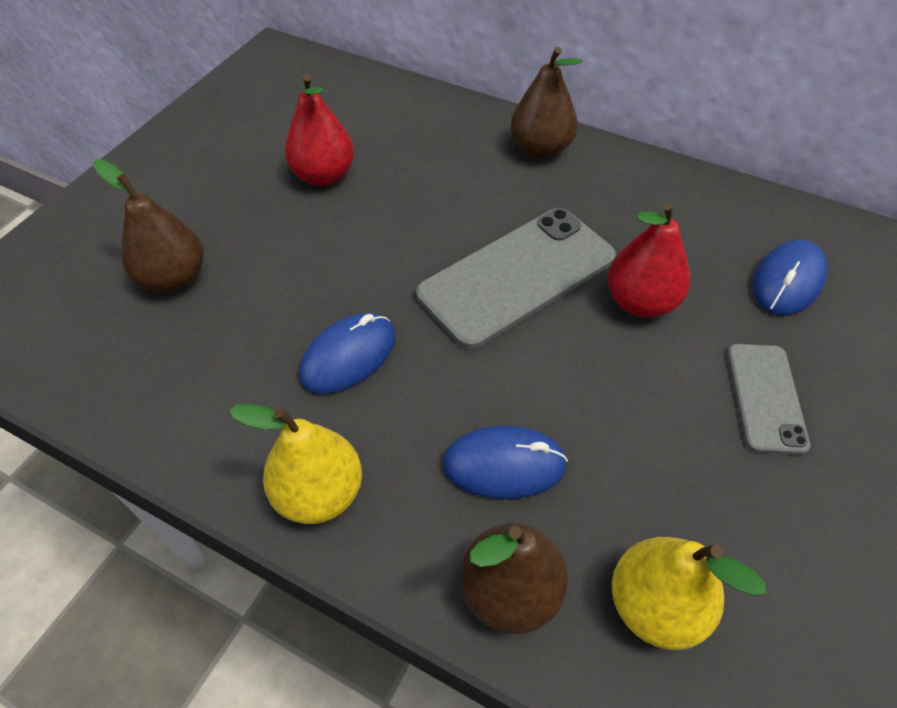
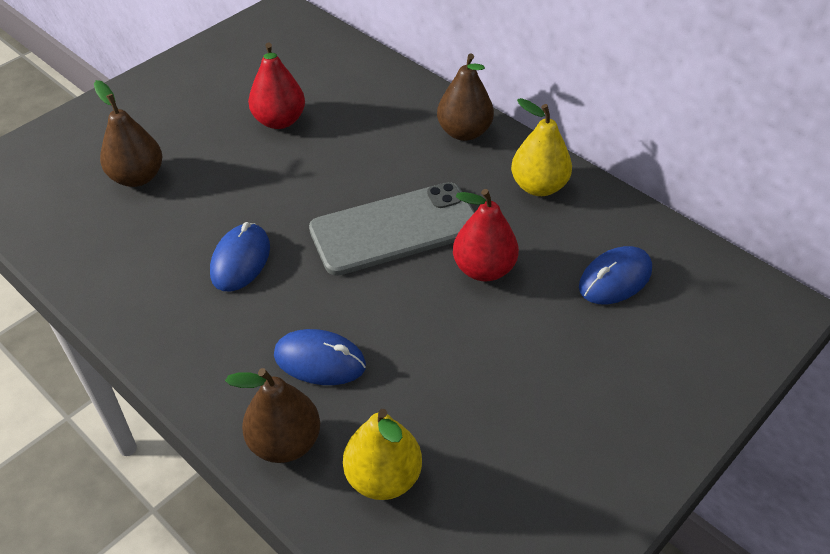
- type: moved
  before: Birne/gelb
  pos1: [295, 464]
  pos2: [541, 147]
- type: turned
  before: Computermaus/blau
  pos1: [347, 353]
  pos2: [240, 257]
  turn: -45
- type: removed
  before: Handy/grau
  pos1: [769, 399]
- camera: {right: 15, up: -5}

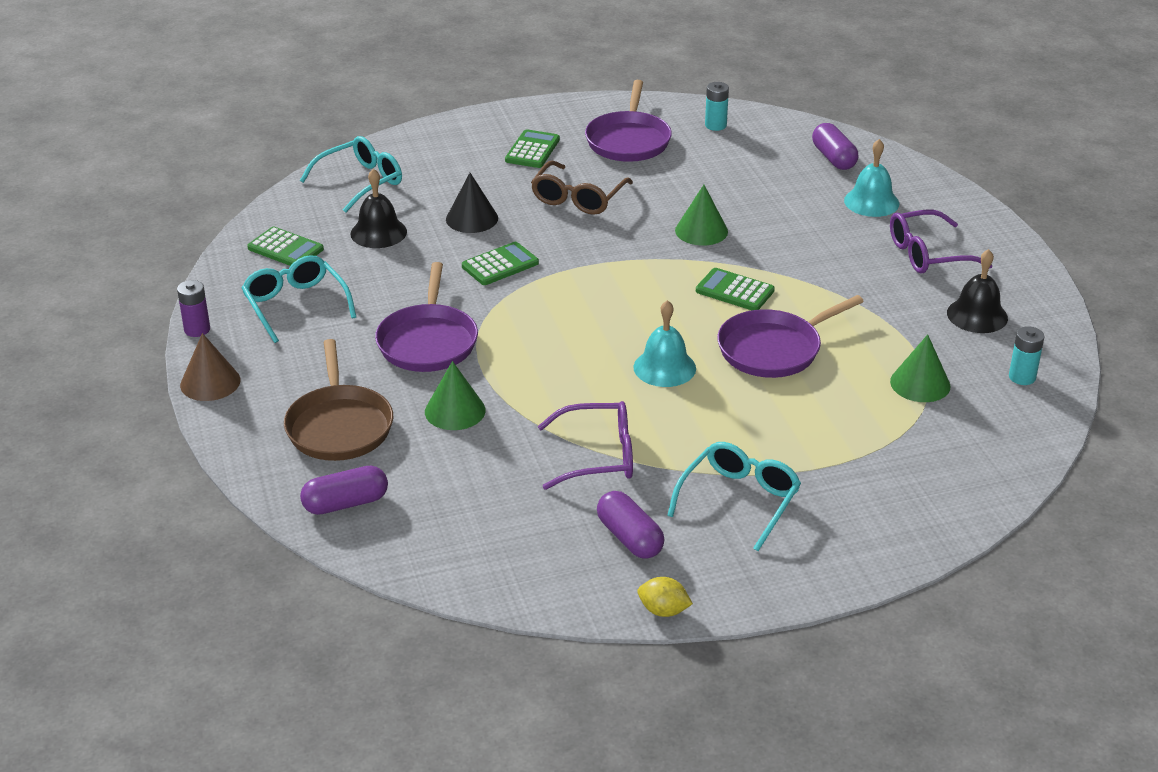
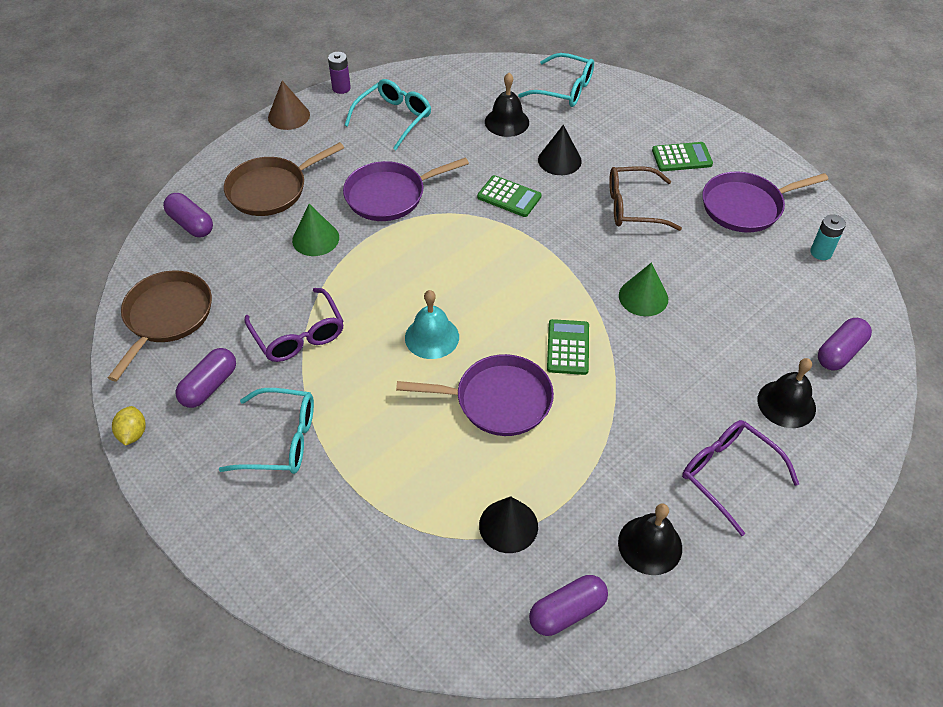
- type: removed
  before: Taschenrechner/grün
  pos1: [285, 246]
- type: turned
  before: Pfanne/lila
  pos1: [790, 336]
  pos2: [475, 395]
  turn: 150
- type: recoloured
  before: Glocke/türkis
  after: Glocke/schwarz
  pos1: [871, 178]
  pos2: [786, 393]
- type: recoloured
  before: Kegel/grün
  after: Kegel/schwarz
  pos1: [920, 368]
  pos2: [508, 524]
- type: replaced
  before: Batterie/türkis
  after: Kapsel/lila
  pos1: [1026, 355]
  pos2: [568, 605]
- type: added
  after: Pfanne/braun
  pos2: [160, 325]
- camera: {right: 65, up: 15}

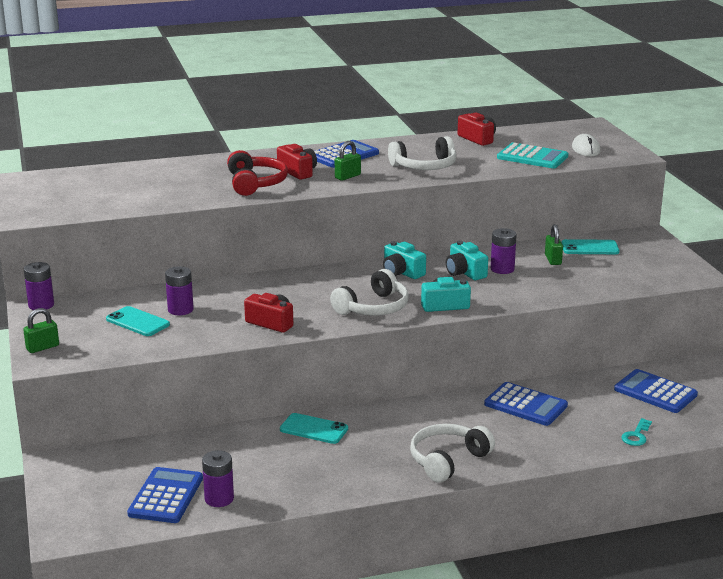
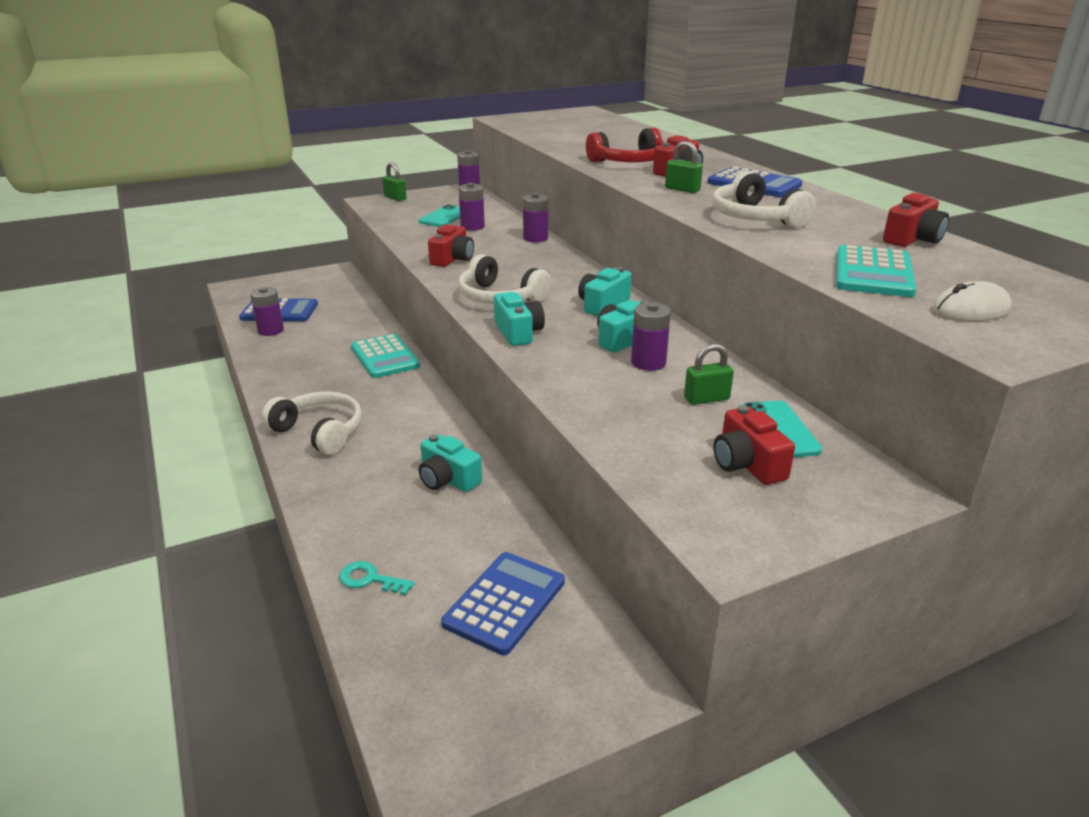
- type: replaced
  before: Handy/türkis
  after: Taschenrechner/türkis
  pos1: [314, 428]
  pos2: [385, 356]
- type: replaced
  before: Taschenrechner/blau
  after: Kamera/türkis
  pos1: [526, 404]
  pos2: [450, 463]
- type: added
  after: Batterie/lila
  pos2: [535, 217]
- type: added
  after: Kamera/rot
  pos2: [754, 445]
- camera: {right: 80, up: 5}

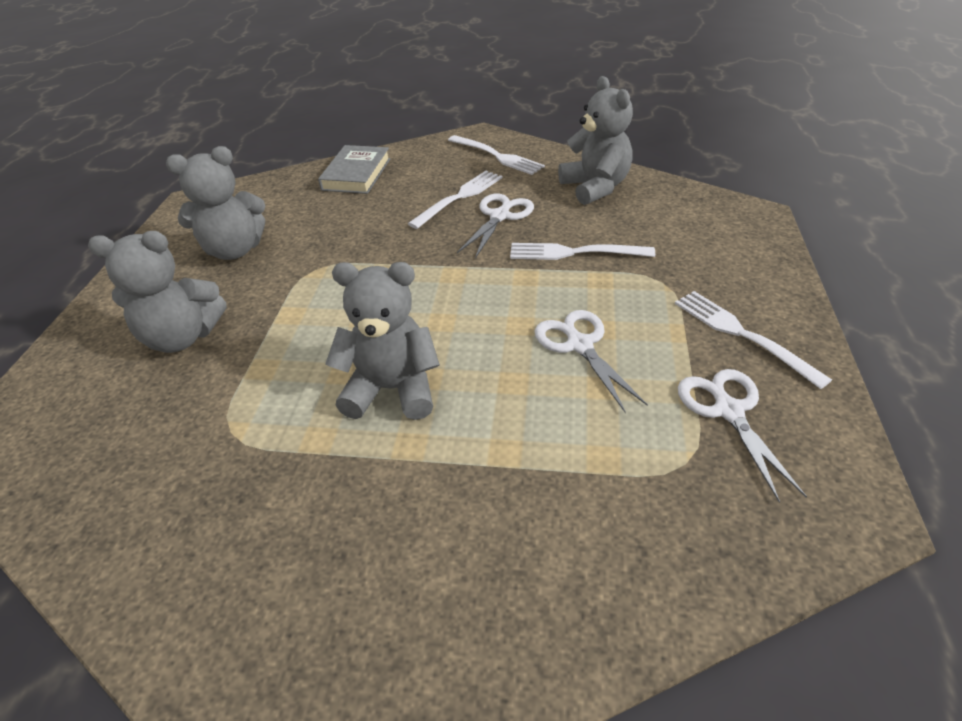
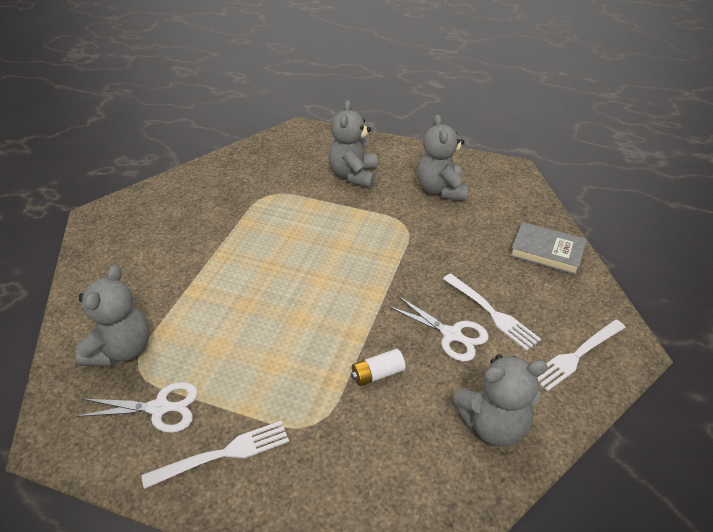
- type: moved
  before: Teddybär/grau
  pos1: [382, 341]
  pos2: [113, 315]
- type: replaced
  before: Gabel/weiß
  after: Batterie/weiß
  pos1: [582, 251]
  pos2: [378, 367]
- type: removed
  before: Schere/weiß
  pos1: [591, 361]
- camera: {right: 100, up: 0}

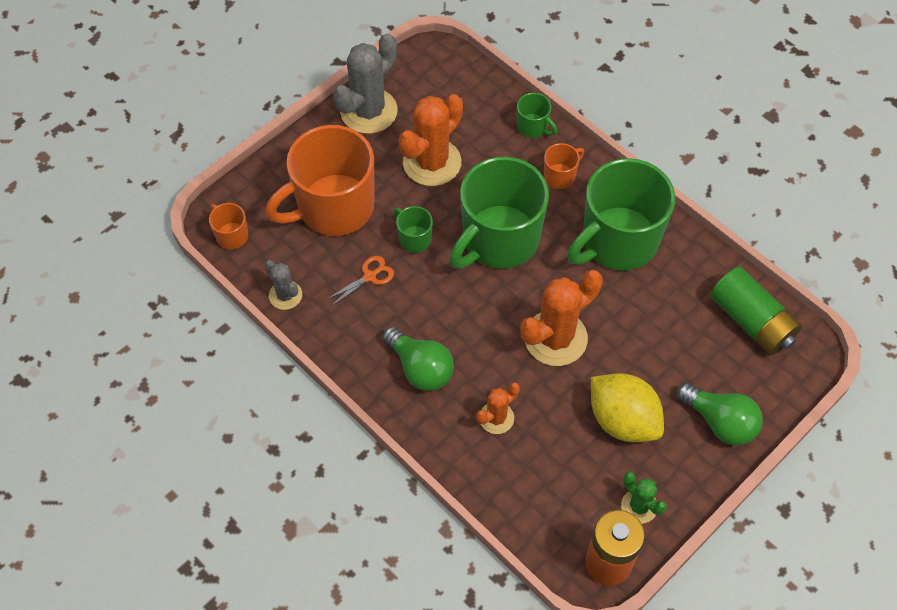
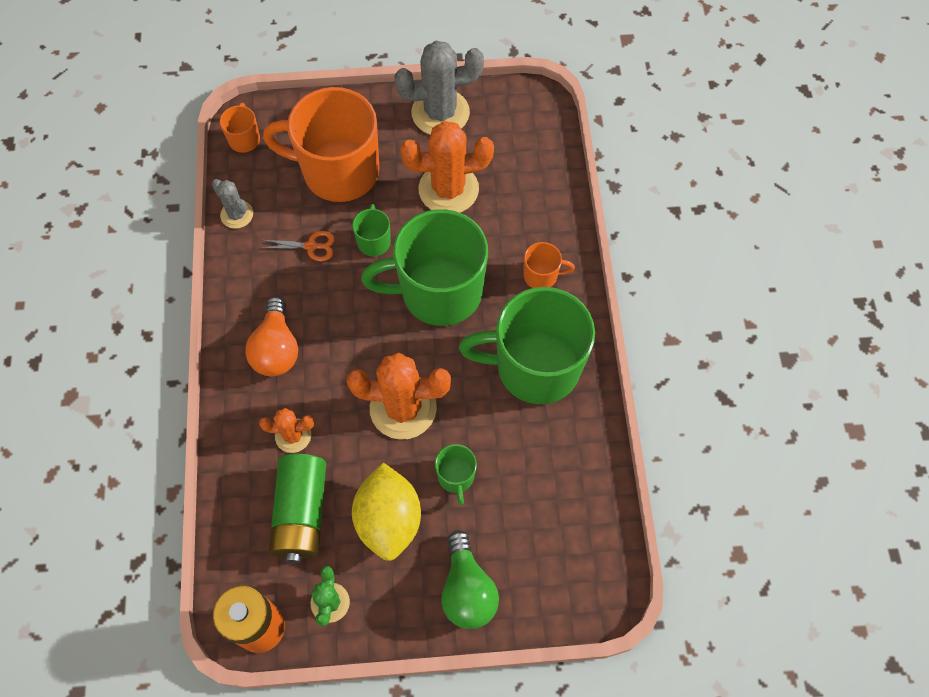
- type: turned
  before: Kaktus/grau
  pos1: [283, 285]
  pos2: [232, 204]
  turn: -45
- type: recoloured
  before: Glühbirne/grün
  after: Glühbirne/orange
  pos1: [418, 358]
  pos2: [271, 336]
- type: moved
  before: Tasse/grün
  pos1: [537, 115]
  pos2: [456, 474]
- type: moved
  before: Batterie/grün
  pos1: [756, 311]
  pos2: [297, 508]
- camera: {right: 40, up: 5}

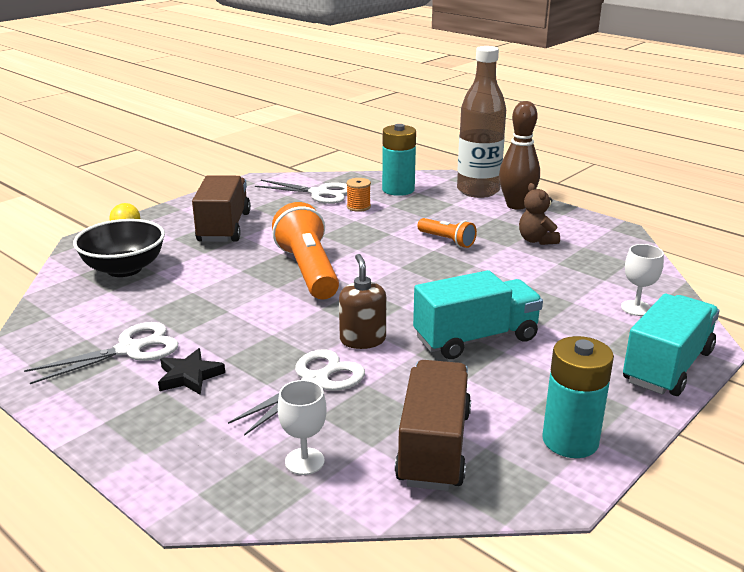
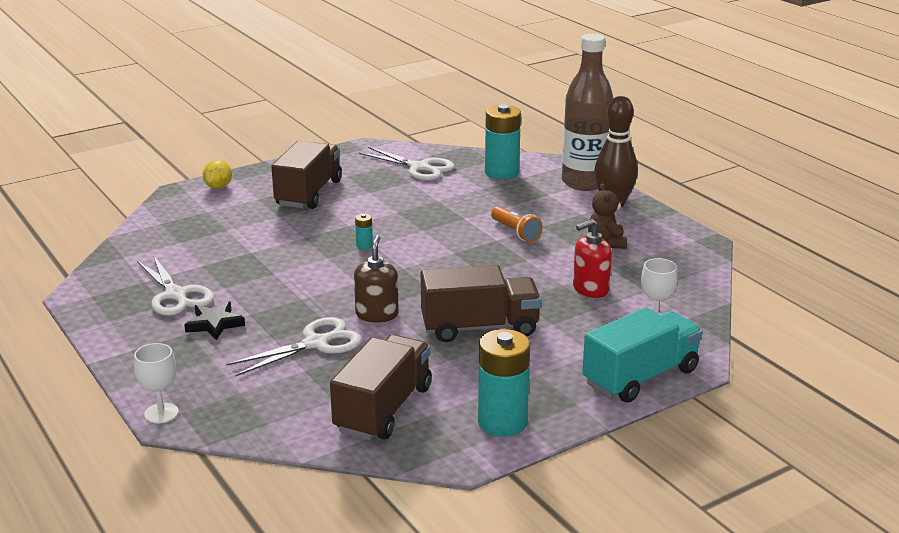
- type: turned
  before: Schere/weiß
  pos1: [101, 353]
  pos2: [175, 286]
  turn: 75
- type: removed
  before: Schüssel/schwarz
  pos1: [119, 248]
- type: replaced
  before: Taschenlampe/orange
  after: Batterie/türkis
  pos1: [305, 250]
  pos2: [364, 231]
- type: moved
  before: Kelch/weiß
  pos1: [302, 427]
  pos2: [156, 383]
- type: removed
  before: Garnrolle/orange
  pos1: [358, 195]
- type: recoloured
  before: Lastwagen/türkis
  after: Lastwagen/braun
  pos1: [478, 314]
  pos2: [481, 303]
- type: added
  after: Seifenspender/rot
  pos2: [592, 258]
- camera: {right: 15, up: 0}

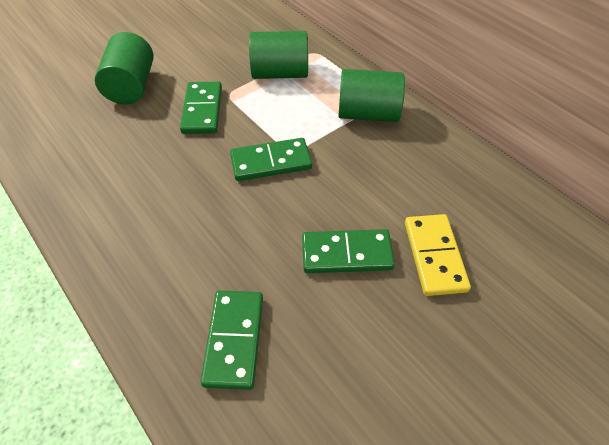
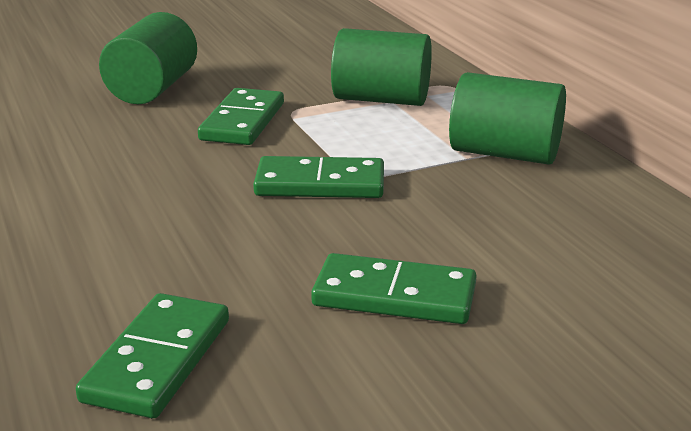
- type: removed
  before: Dominostein/gelb
  pos1: [438, 255]
- camera: {right: 15, up: -25}

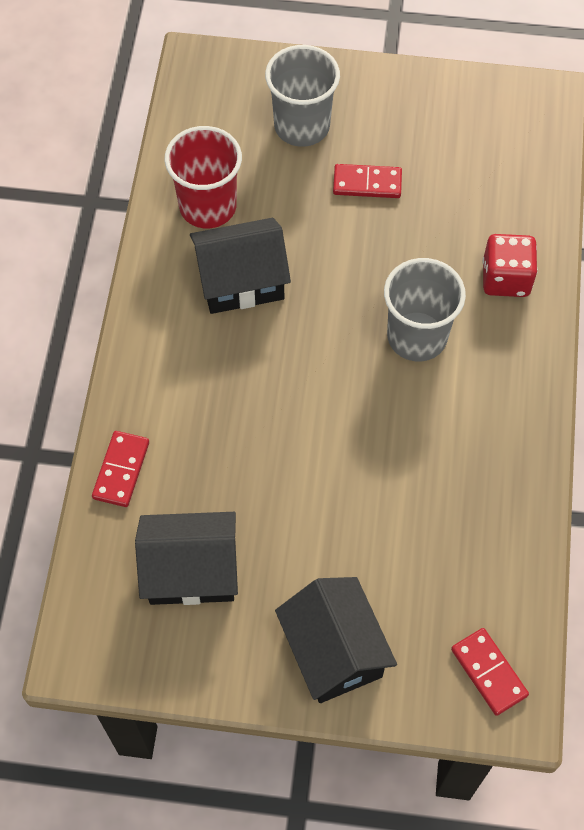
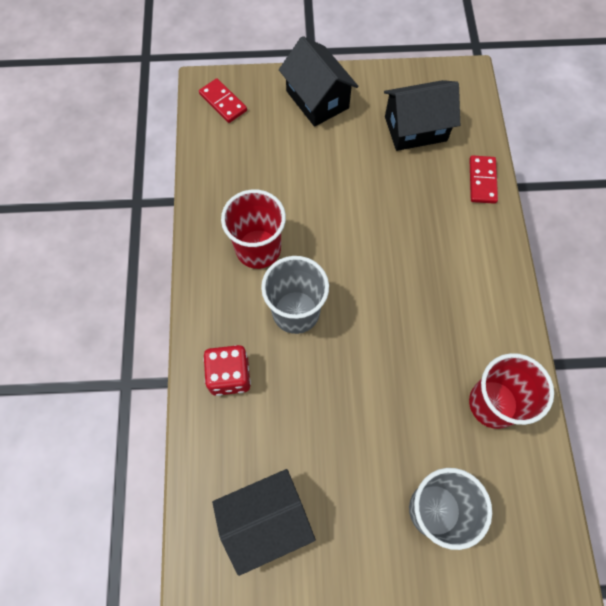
- type: moved
  before: Haus/schwarz
  pos1: [240, 266]
  pos2: [264, 522]
- type: removed
  before: Dominostein/rot
  pos1: [367, 181]
- type: added
  after: Becher/rot
  pos2: [253, 229]
- camera: {right: 170, up: 5}

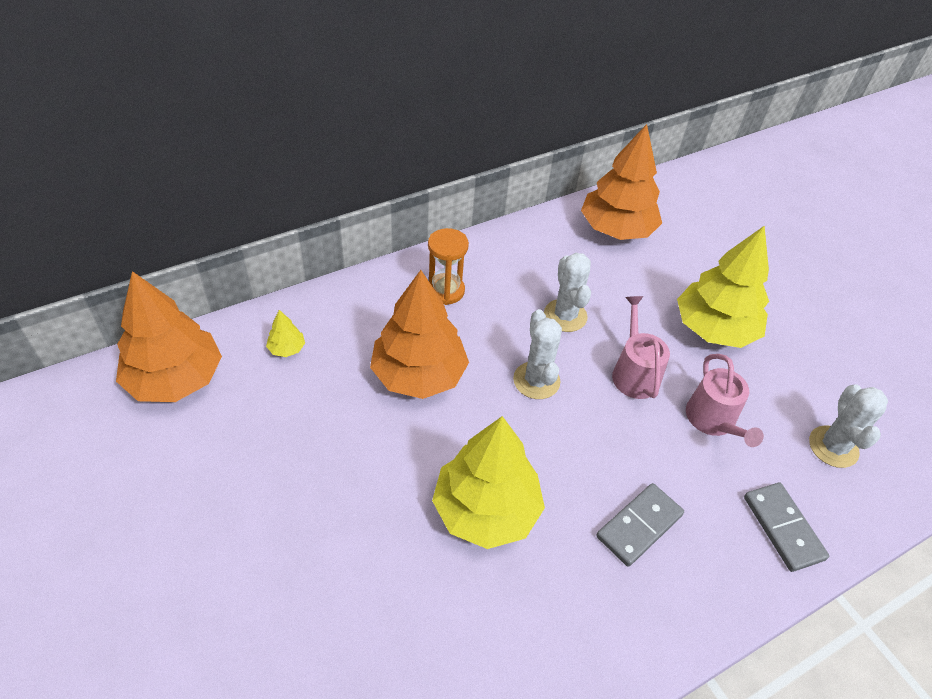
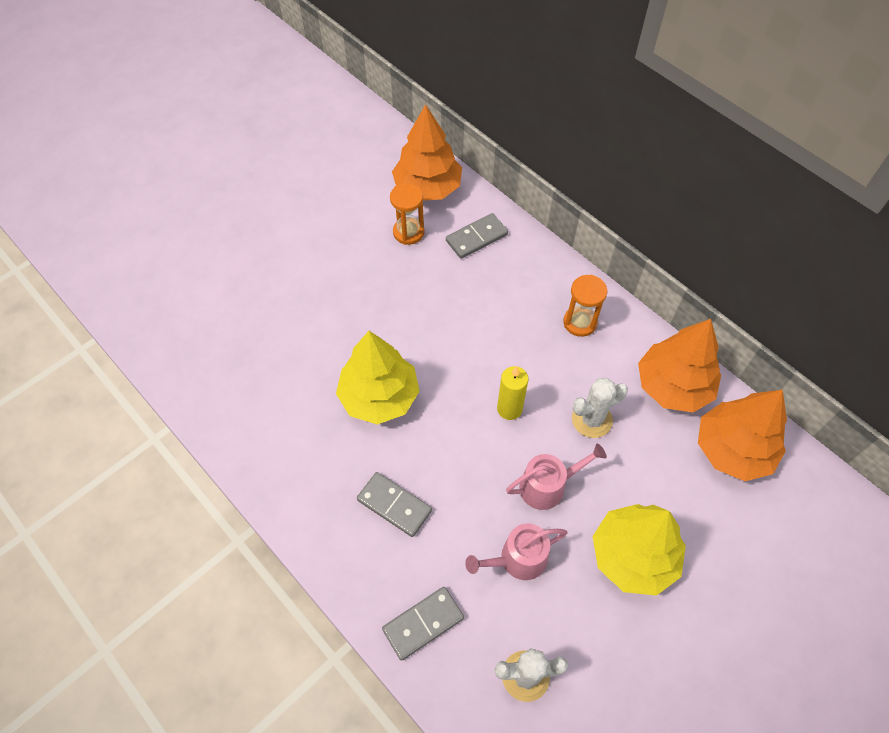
- type: replaced
  before: Baum/gelb
  after: Dominostein/grau
  pos1: [285, 333]
  pos2: [477, 236]
- type: moved
  before: Baum/orange
  pos1: [419, 334]
  pos2: [679, 365]
- type: replaced
  before: Kaktus/weiß
  after: Kerze/gelb
  pos1: [537, 354]
  pos2: [512, 393]
- type: added
  after: Sanduhr/orange
  pos2: [407, 214]
- camera: {right: 80, up: 10}

